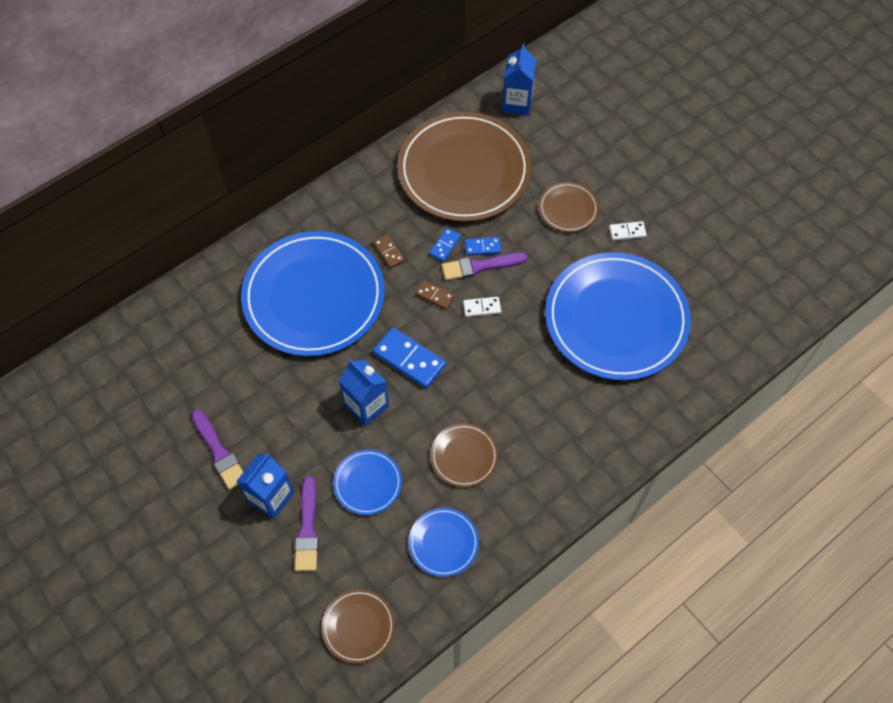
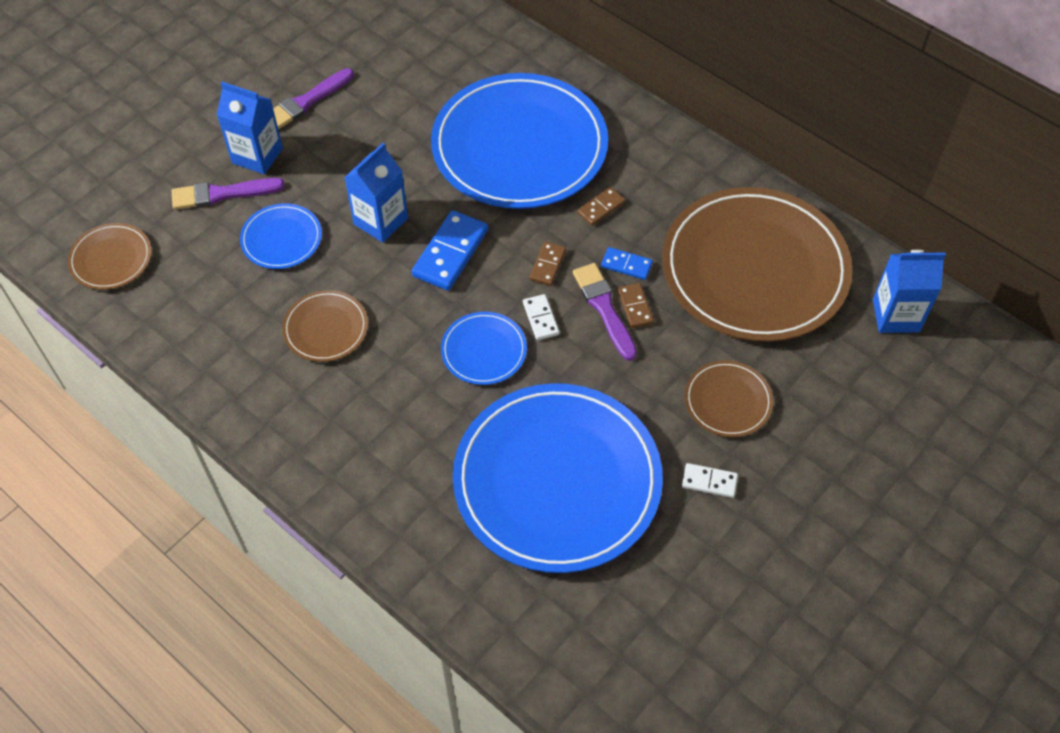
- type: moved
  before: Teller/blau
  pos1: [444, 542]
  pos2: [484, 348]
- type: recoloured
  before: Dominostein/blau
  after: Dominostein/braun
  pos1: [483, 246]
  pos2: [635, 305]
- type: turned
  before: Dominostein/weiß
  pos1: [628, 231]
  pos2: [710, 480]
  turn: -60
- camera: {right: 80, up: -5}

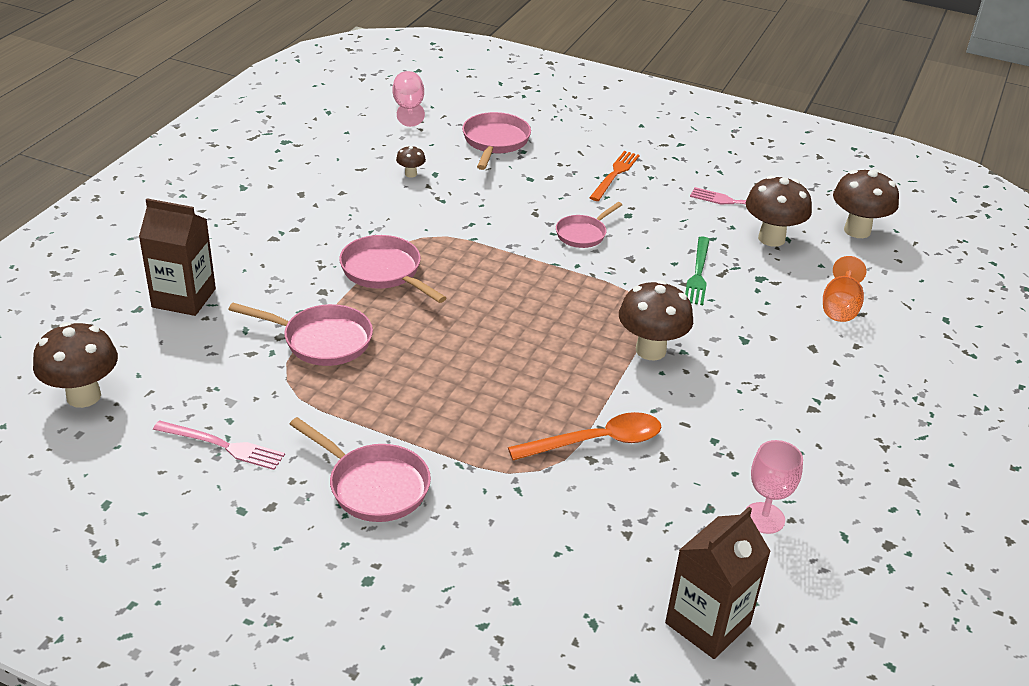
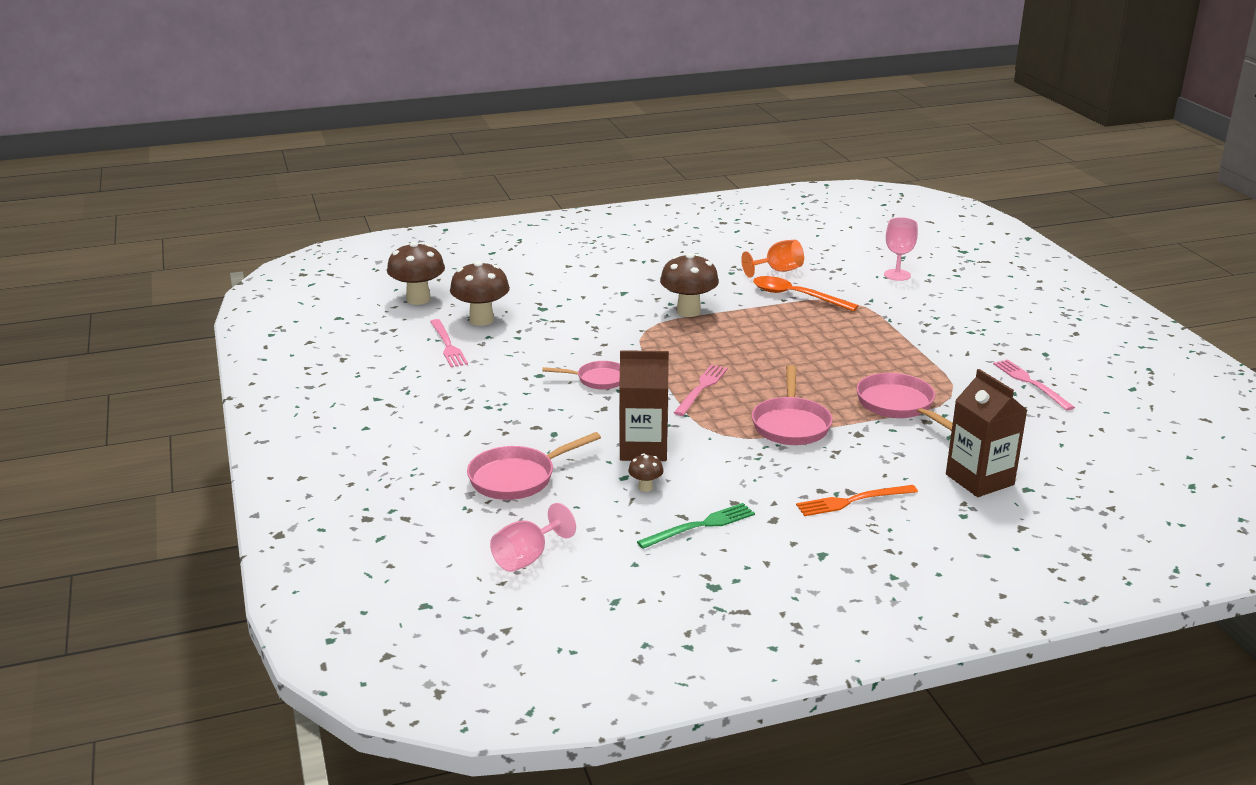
- type: removed
  before: Pilz/braun
  pos1: [75, 365]
- type: removed
  before: Pfanne/rosa
  pos1: [360, 469]
- type: moved
  before: Gabel/orange
  pos1: [614, 176]
  pos2: [857, 500]
- type: moved
  before: Getränkekarton/braun
  pos1: [718, 583]
  pos2: [644, 405]
- type: moved
  before: Gabel/grün
  pos1: [697, 271]
  pos2: [696, 526]
- type: moved
  before: Kelch/rosa
  pos1: [774, 487]
  pos2: [901, 249]
- type: moved
  before: Kelch/orange
  pos1: [844, 289]
  pos2: [772, 259]
- type: added
  after: Gabel/rosa
  pos2: [701, 390]
- camera: {right: -130, up: -10}

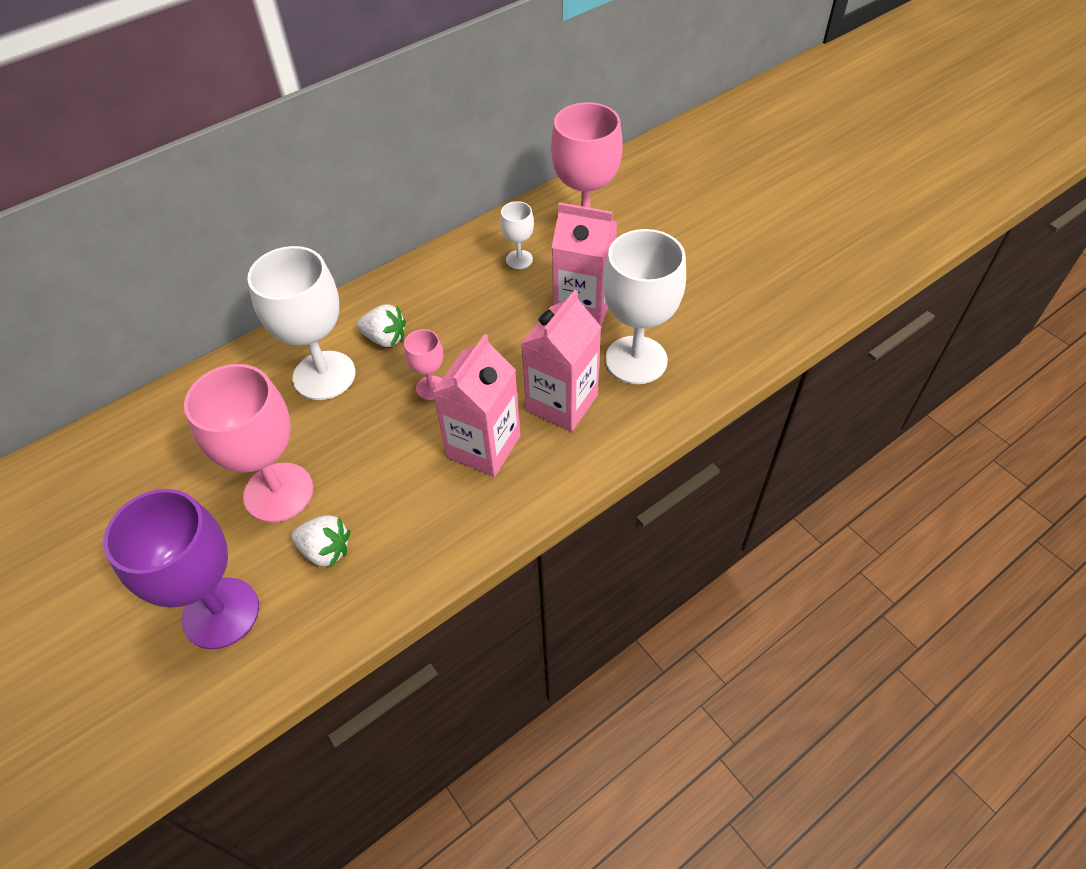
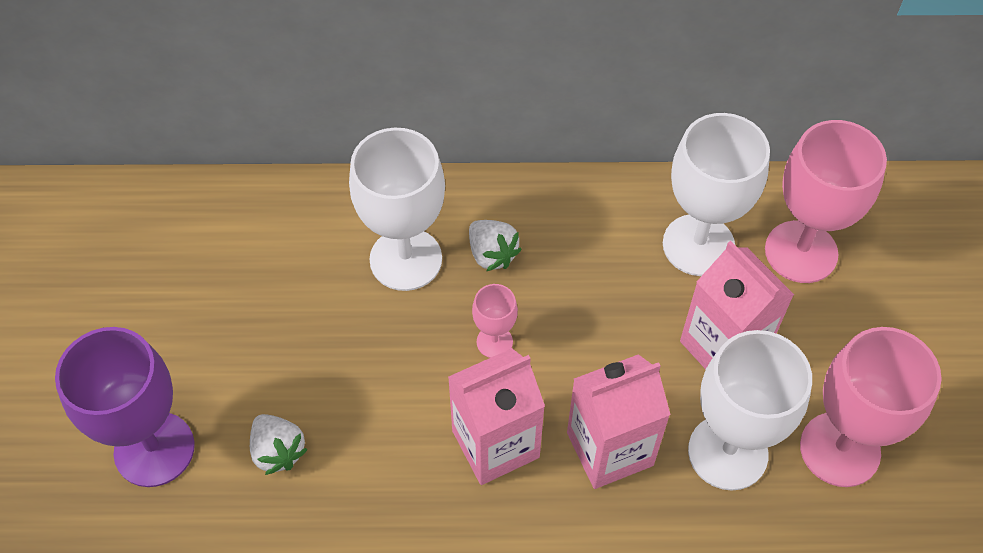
- type: moved
  before: Kelch/rosa
  pos1: [248, 443]
  pos2: [871, 407]
- type: resized
  before: Kelch/weiß
  pos1: [517, 235]
  pos2: [716, 194]
  scale: 2.07
- camera: {right: 35, up: 5}

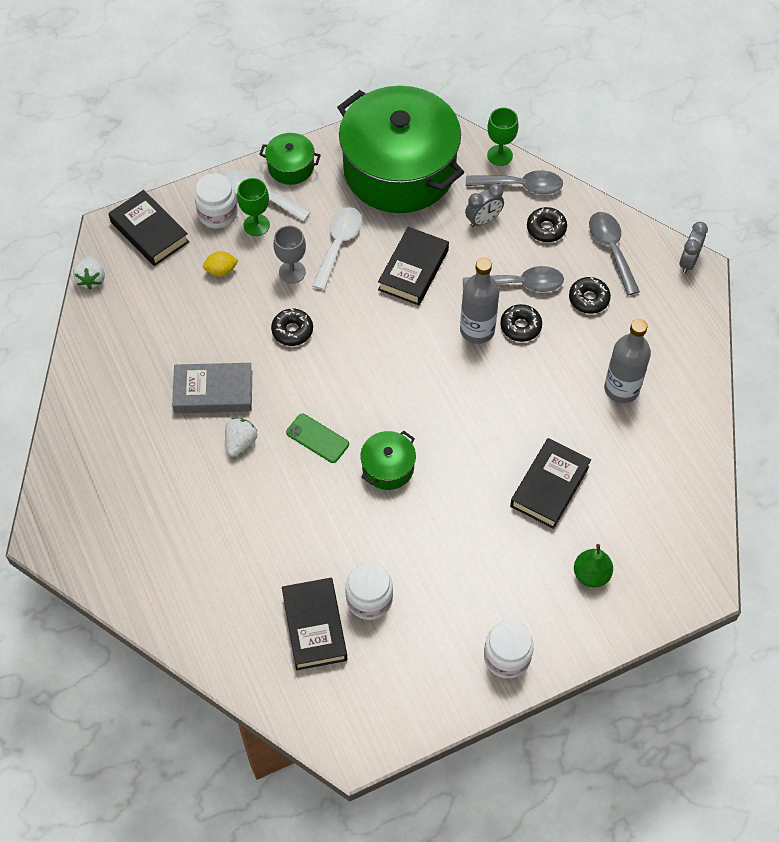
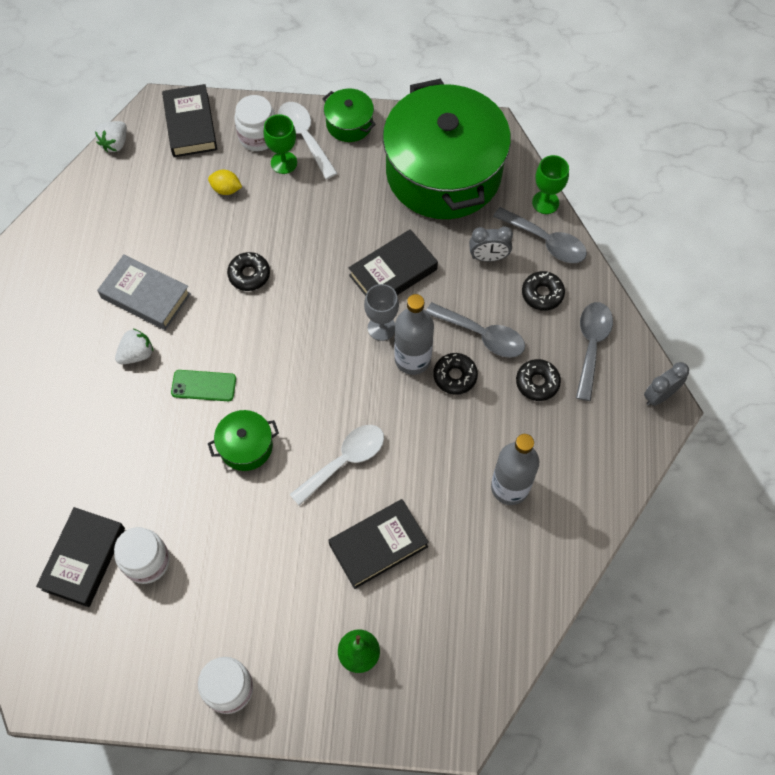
- type: moved
  before: Kelch/grau
  pos1: [289, 255]
  pos2: [381, 312]
- type: turned
  before: Handy/grün
  pos1: [317, 438]
  pos2: [203, 385]
  turn: -60
- type: moved
  before: Löffel/weiß
  pos1: [337, 248]
  pos2: [336, 465]
- camera: {right: 30, up: 5}

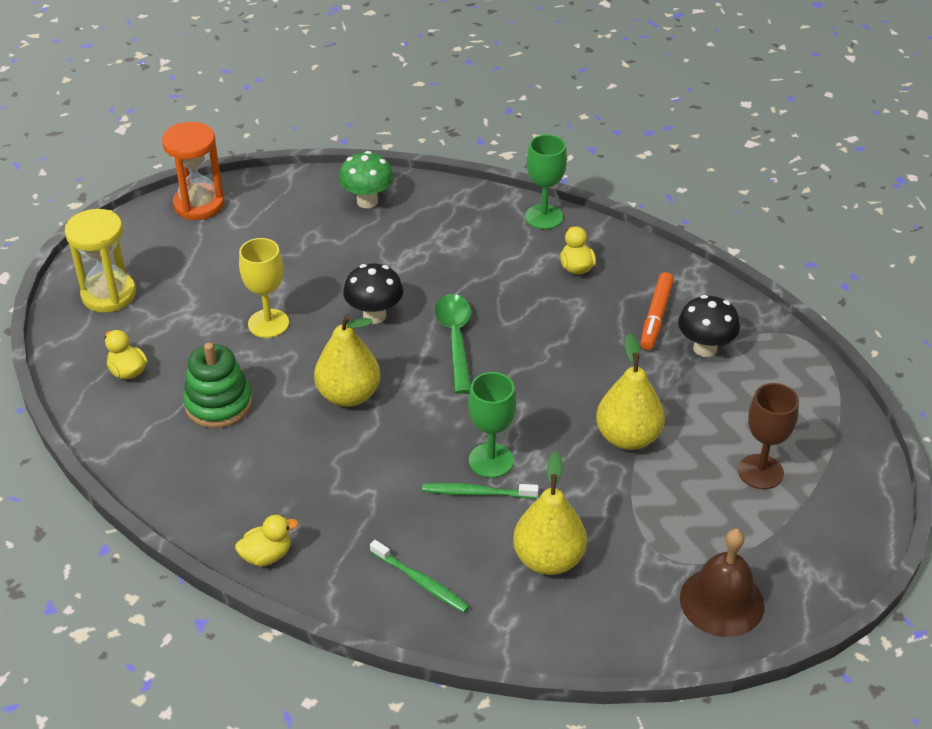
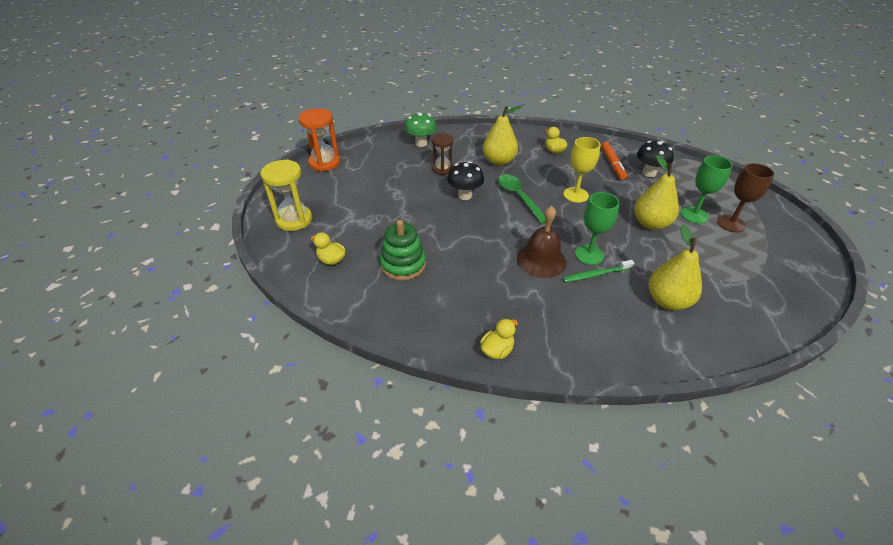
- type: moved
  before: Kelch/gelb
  pos1: [264, 288]
  pos2: [582, 170]
- type: moved
  before: Birne/gelb
  pos1: [347, 360]
  pos2: [502, 135]
- type: removed
  before: Zahnbürste/grün
  pos1: [420, 576]
- type: moved
  before: Kelch/grün
  pos1: [546, 181]
  pos2: [707, 190]
- type: moved
  before: Glocke/braun
  pos1: [722, 583]
  pos2: [542, 242]
- type: added
  after: Sanduhr/braun
  pos2: [442, 154]
- camera: {right: -20, up: 0}

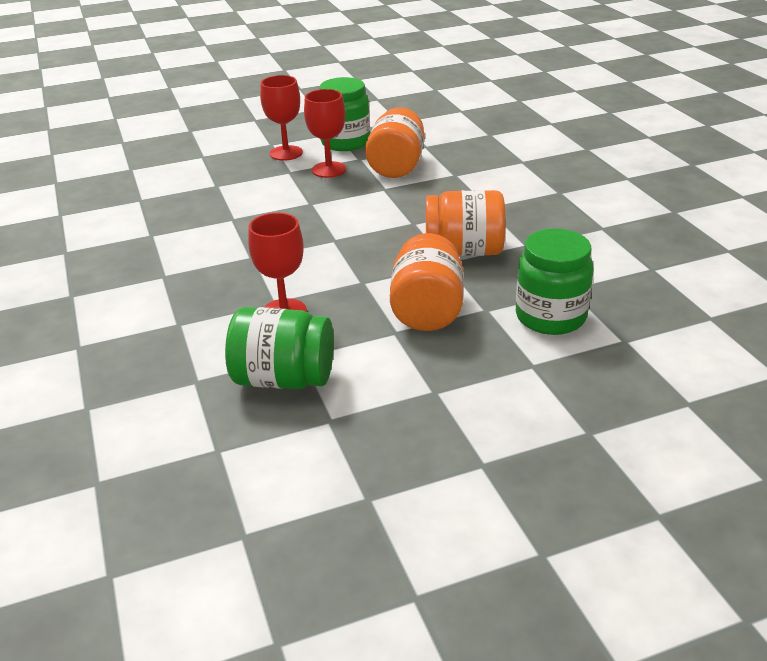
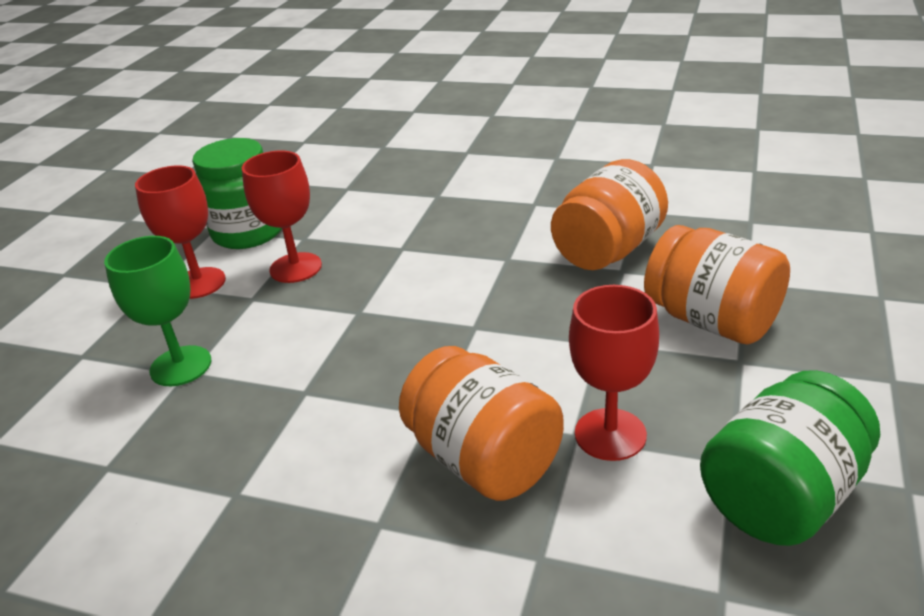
- type: moved
  before: Einmachglas/orange
  pos1: [395, 142]
  pos2: [481, 423]
- type: removed
  before: Einmachglas/grün
  pos1: [555, 282]
- type: added
  after: Kelch/grün
  pos2: [157, 311]
- camera: {right: -50, up: 0}

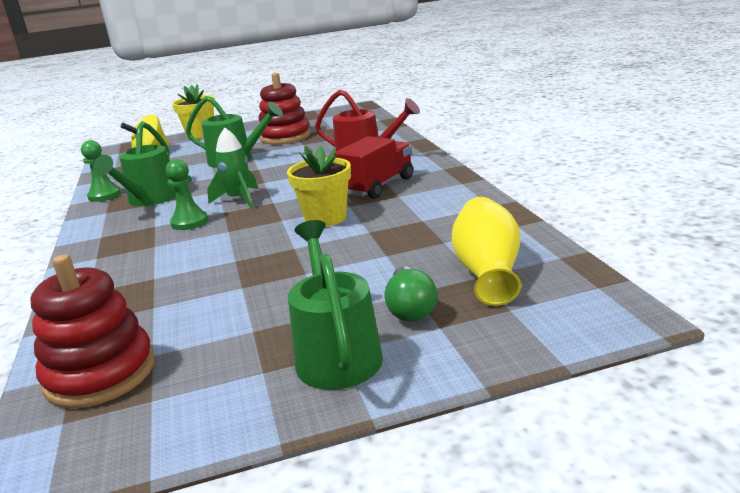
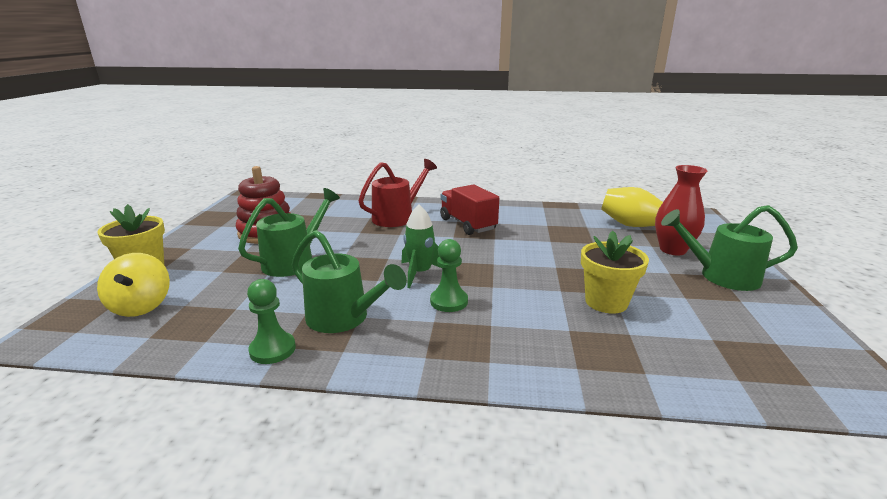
- type: removed
  before: Stapelspielzeug/rot
  pos1: [92, 331]
- type: moved
  before: Blumentopf/gelb
  pos1: [319, 186]
  pos2: [615, 272]
- type: replaced
  before: Glühbirne/grün
  after: Vase/rot
  pos1: [411, 294]
  pos2: [681, 210]
- camera: {right: -70, up: 0}

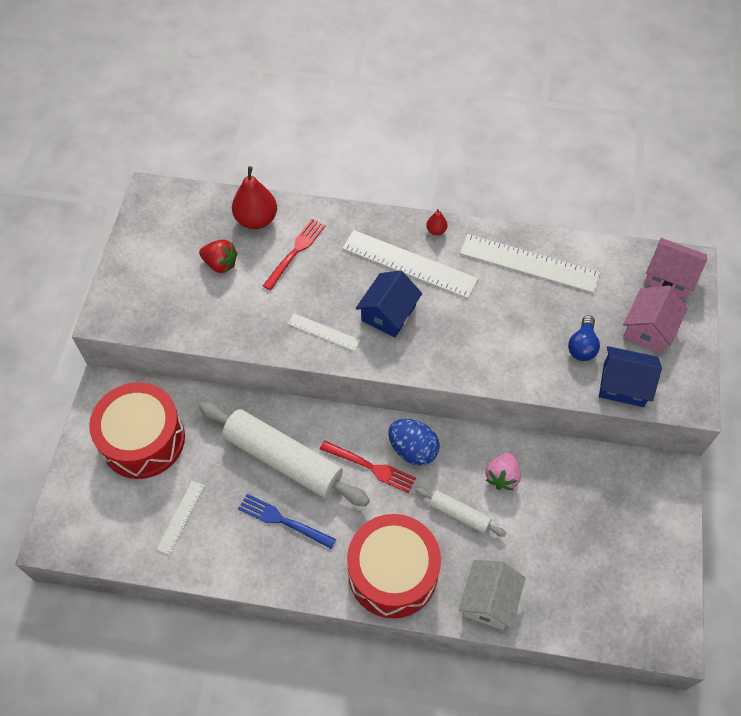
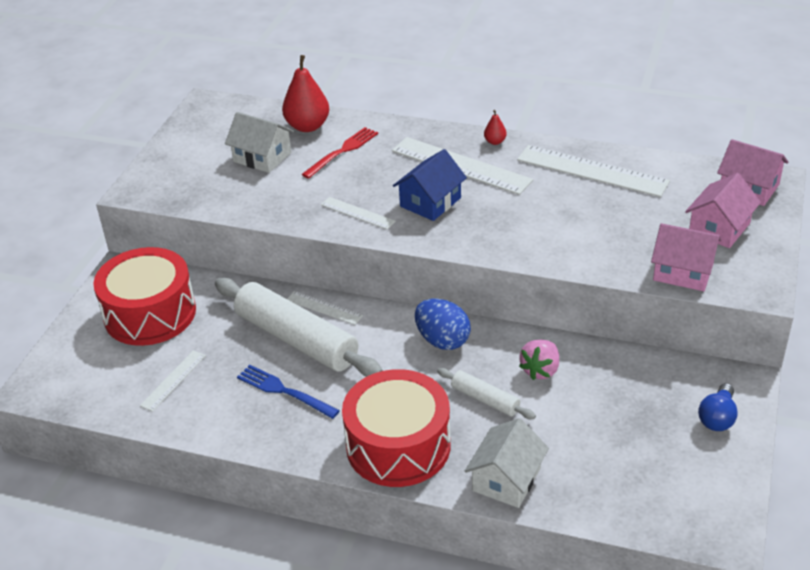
- type: replaced
  before: Erdbeere/rot
  after: Haus/weiß
  pos1: [218, 256]
  pos2: [259, 142]
- type: removed
  before: Gabel/rot
  pos1: [368, 466]
- type: moved
  before: Glühbirne/blau
  pos1: [584, 338]
  pos2: [718, 407]
- type: recoloured
  before: Haus/blau
  after: Haus/rosa
  pos1: [630, 376]
  pos2: [686, 257]
- type: added
  after: Lineal/weiß
  pos2: [325, 308]
- camera: {right: 10, up: -20}

